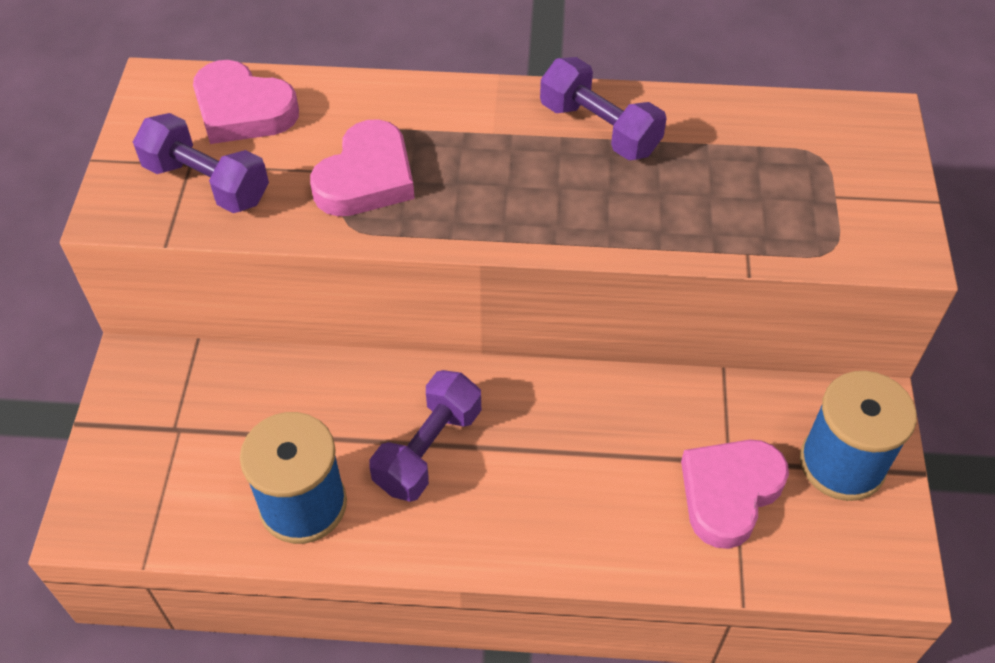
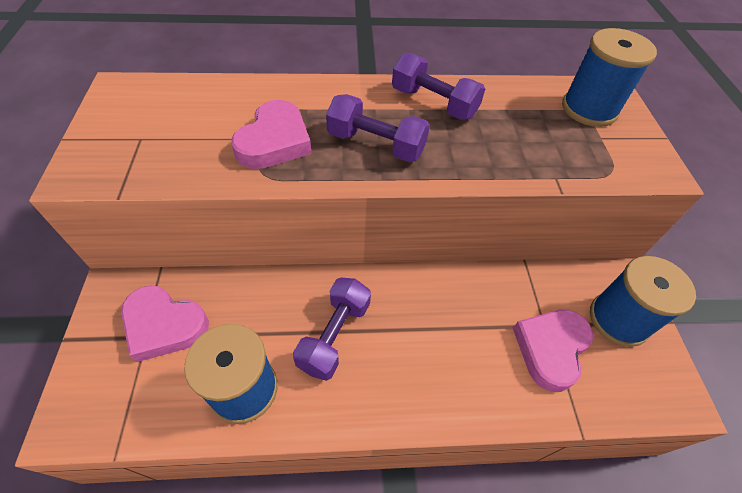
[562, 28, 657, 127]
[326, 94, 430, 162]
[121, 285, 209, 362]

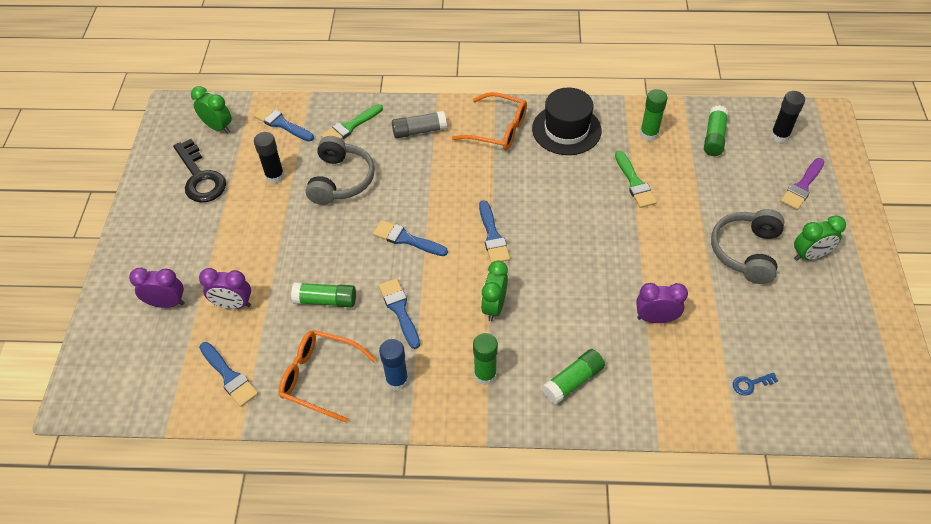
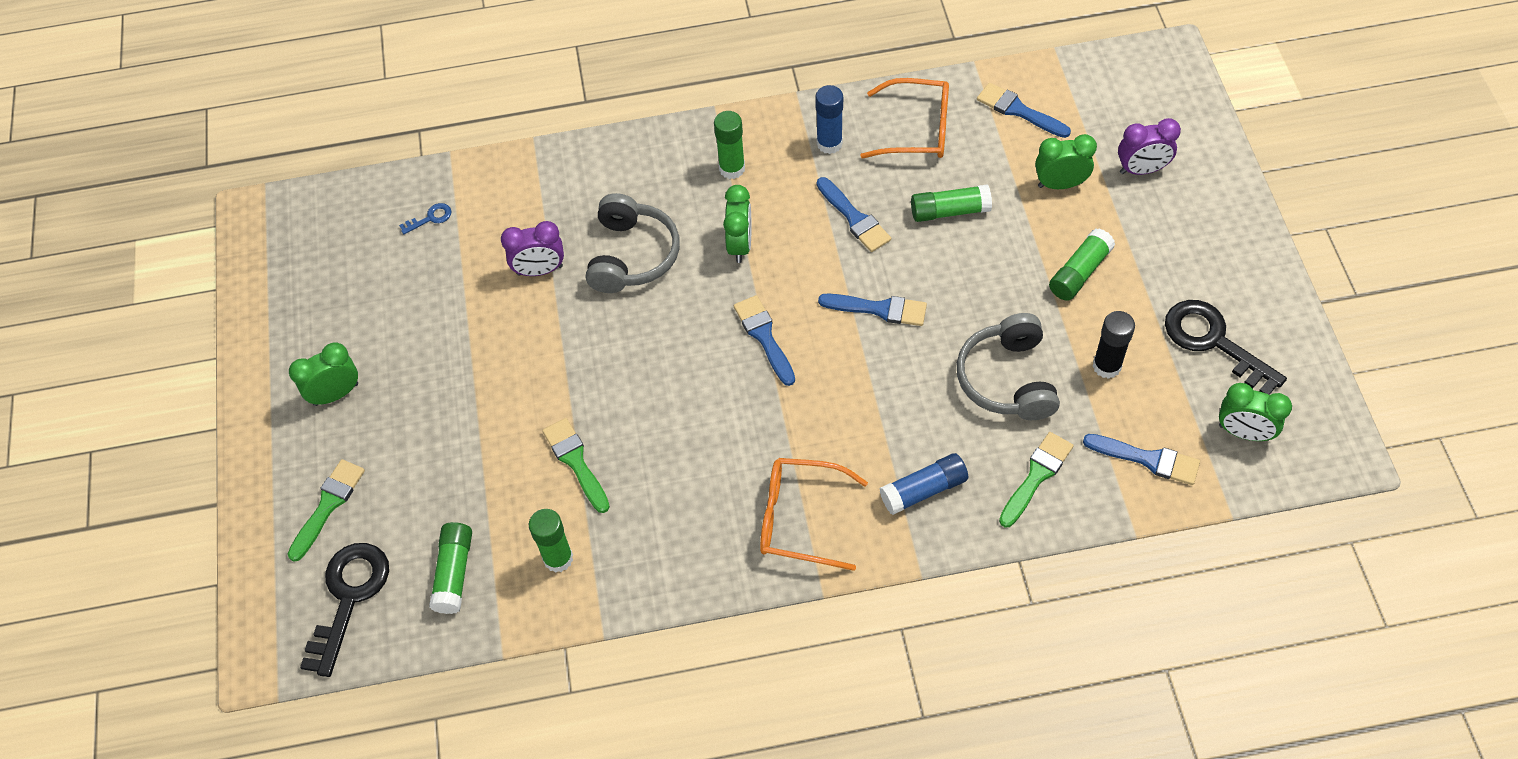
[532, 88, 602, 155] (first image)
[1049, 228, 1115, 301]
[586, 193, 680, 293]
[300, 543, 389, 677]
[1035, 134, 1097, 189]
[880, 453, 968, 515]
[288, 459, 365, 562]

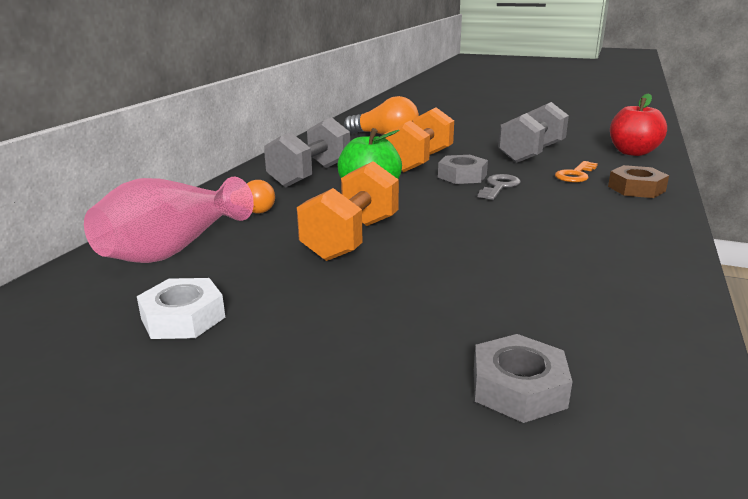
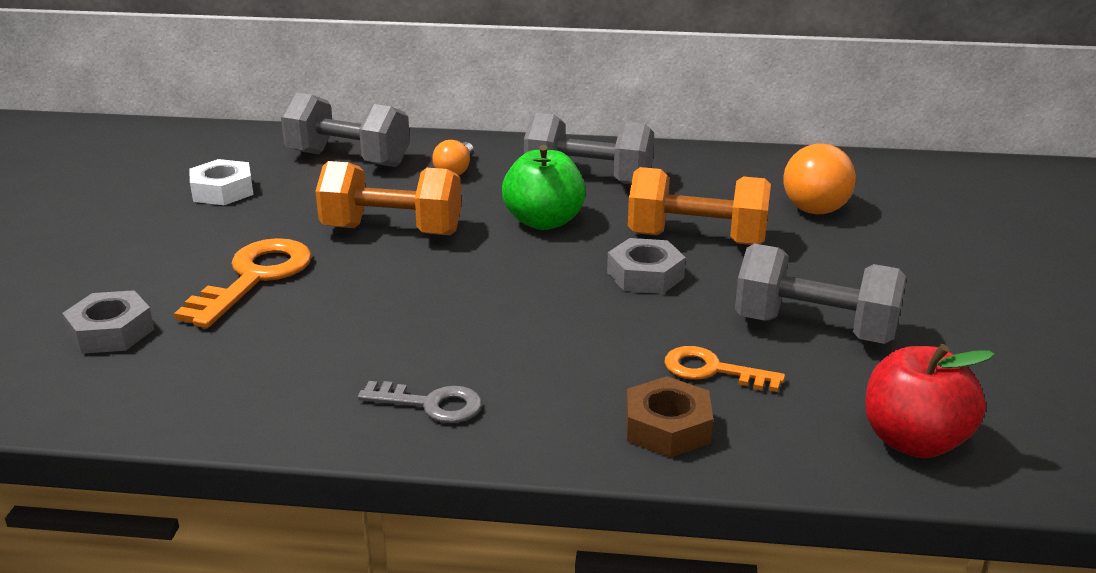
[174, 238, 312, 328]
[358, 381, 482, 423]
[281, 93, 410, 167]

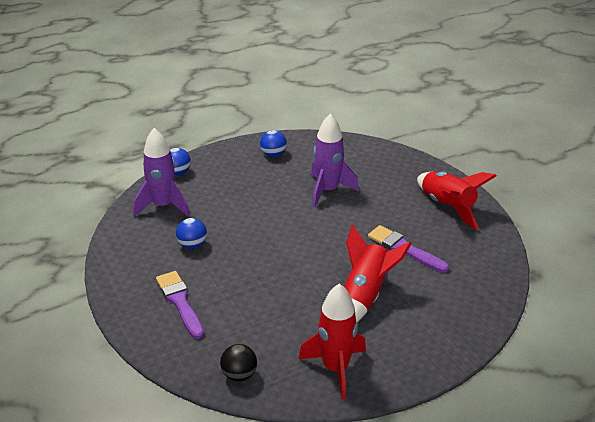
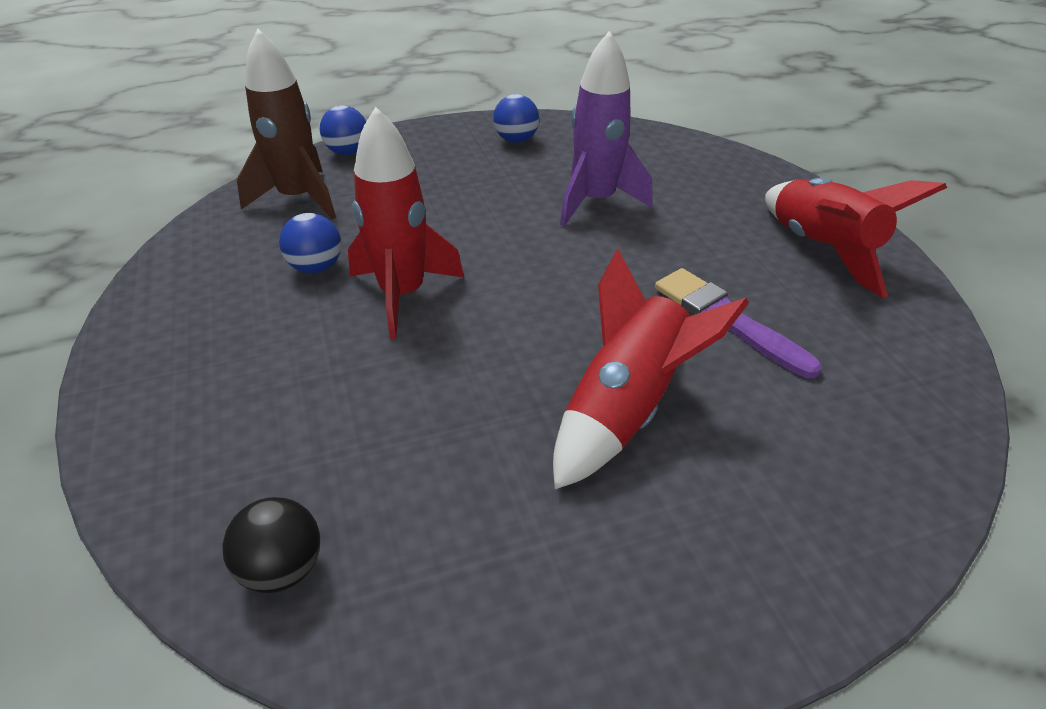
[156, 271, 204, 339] (first image)
[348, 107, 464, 340]
[237, 29, 336, 219]

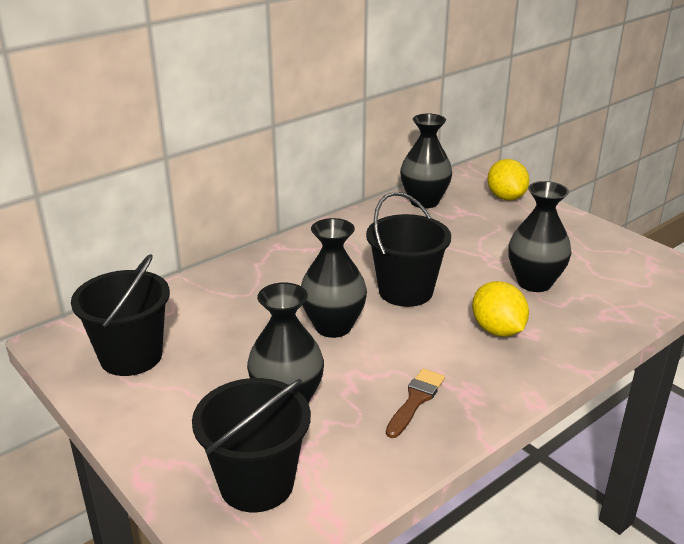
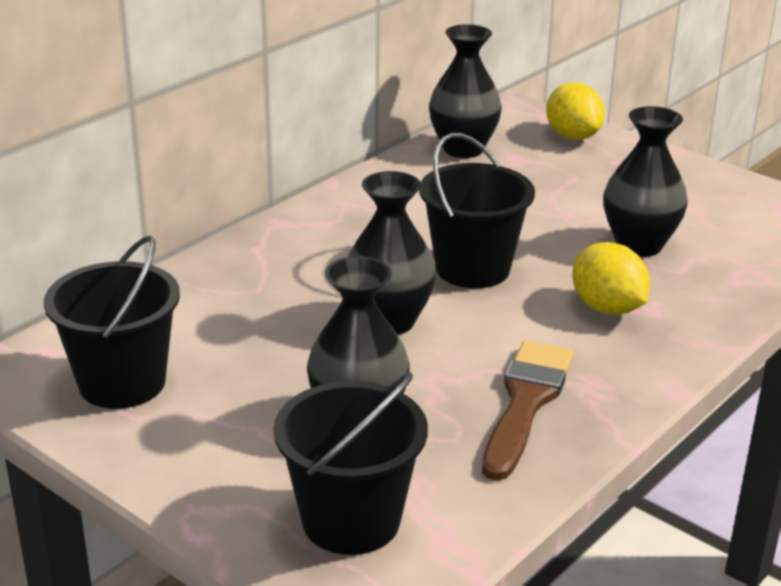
[482, 340, 574, 481]

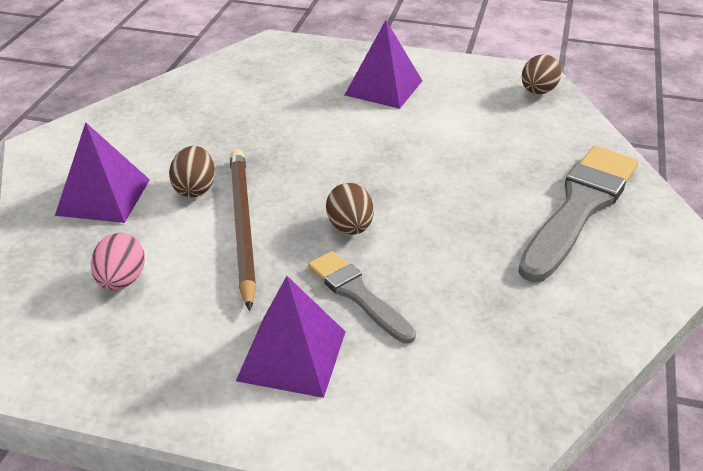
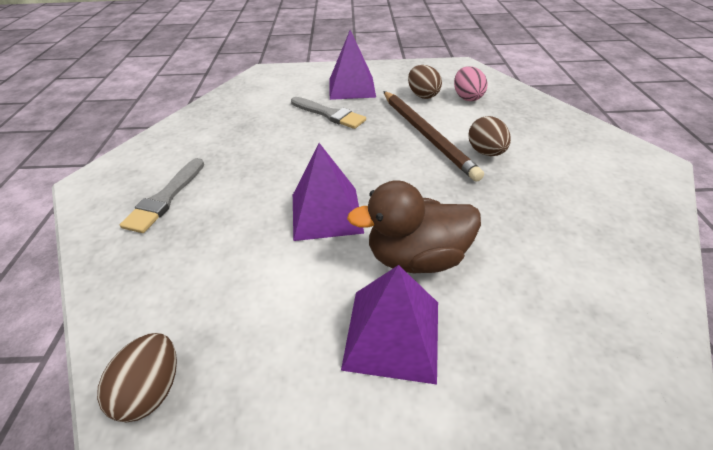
[347, 180, 481, 273]
[293, 143, 364, 241]
[408, 65, 442, 99]
[120, 158, 204, 233]

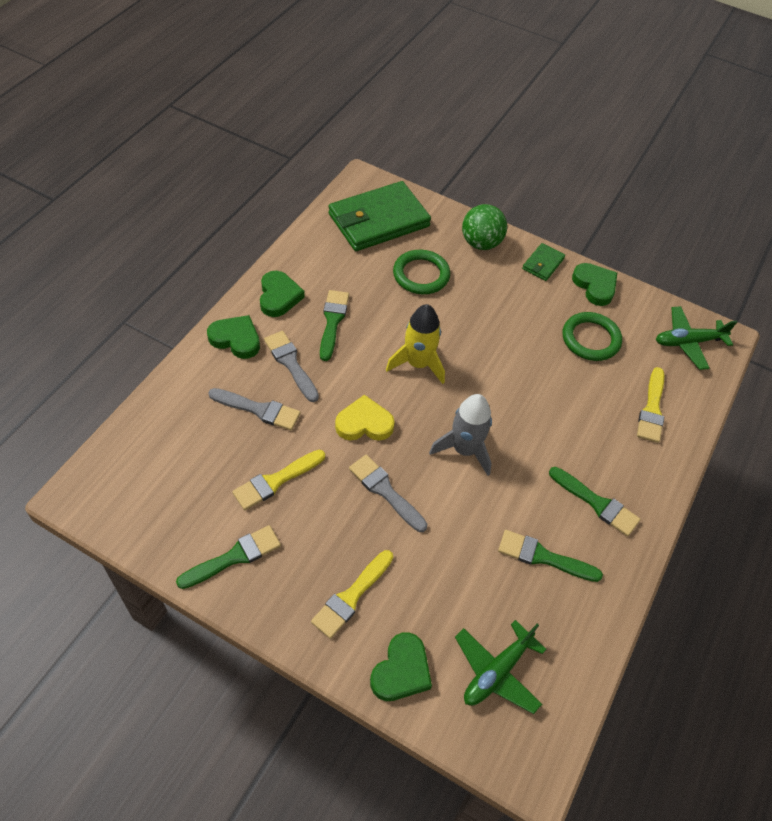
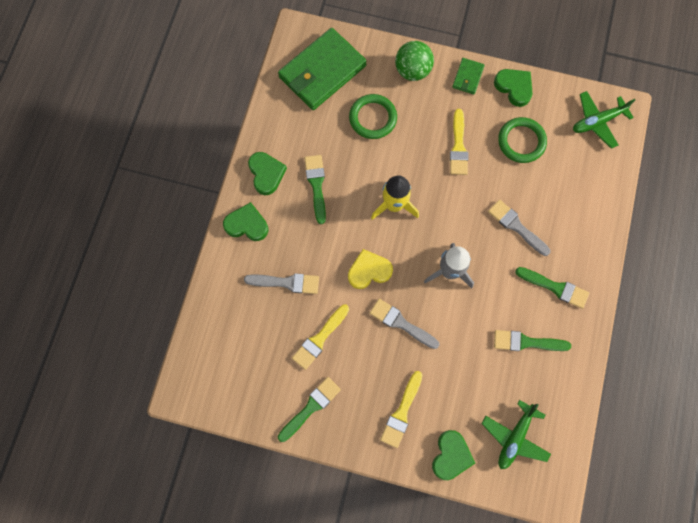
[488, 200, 550, 256]
[450, 109, 468, 175]

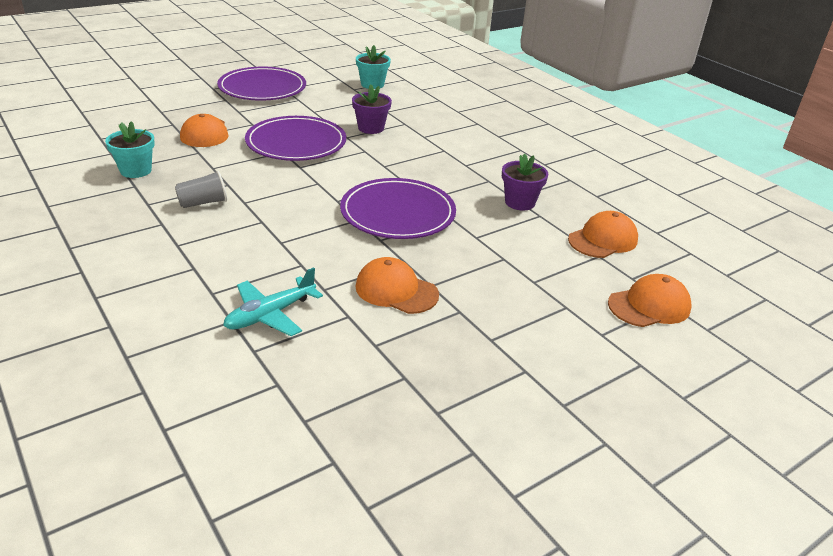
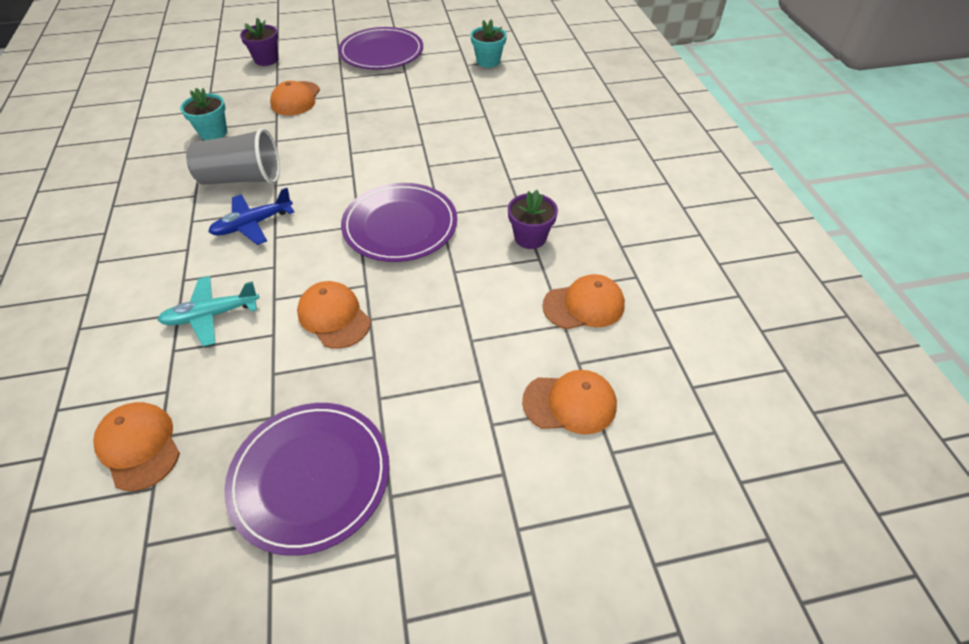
[93, 402, 180, 491]
[208, 188, 294, 245]
[224, 403, 390, 556]
[240, 18, 278, 66]
[186, 128, 280, 184]

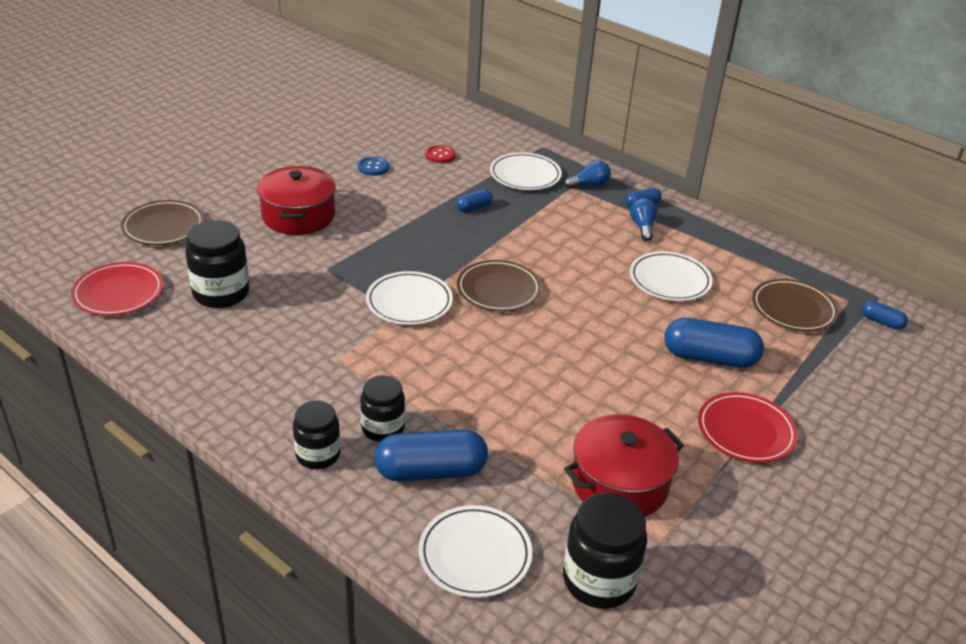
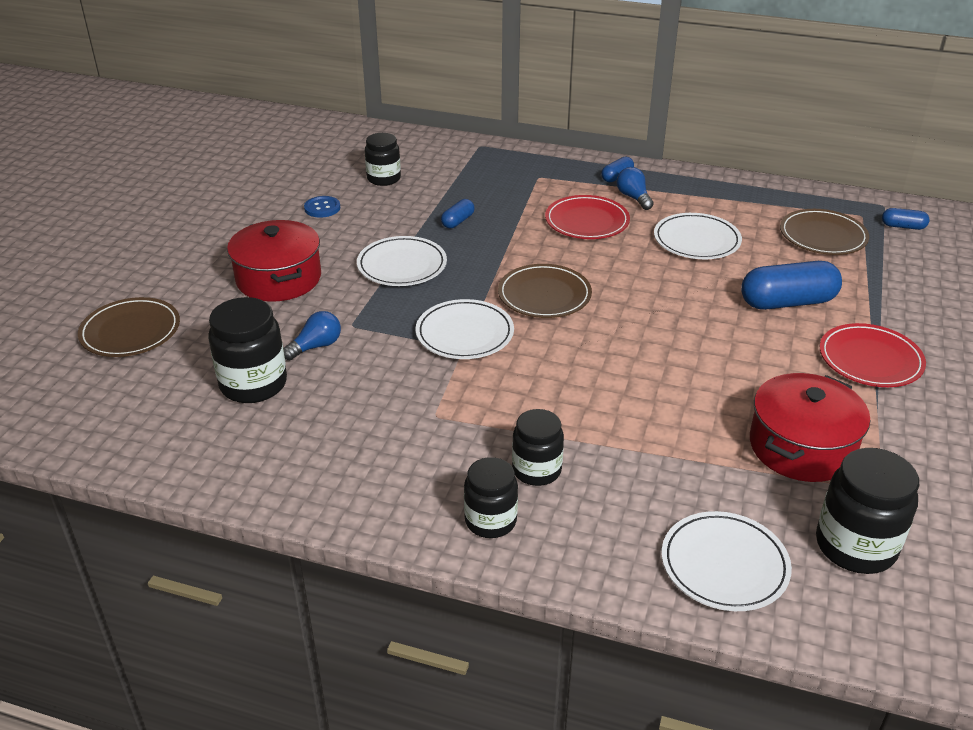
[374, 429, 488, 482] (first image)
[545, 195, 630, 239]
[357, 236, 447, 286]
[283, 311, 341, 360]
[365, 133, 401, 186]

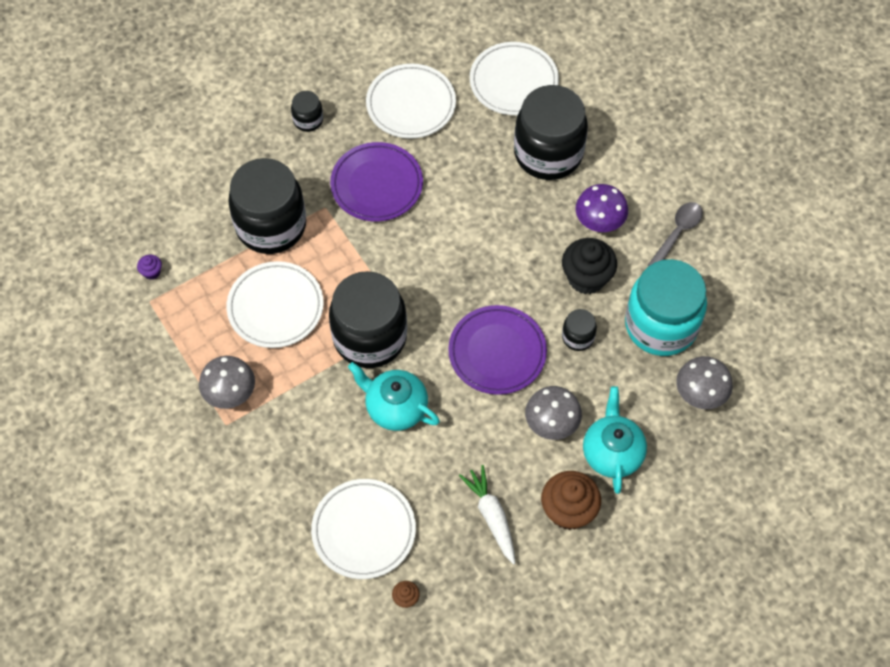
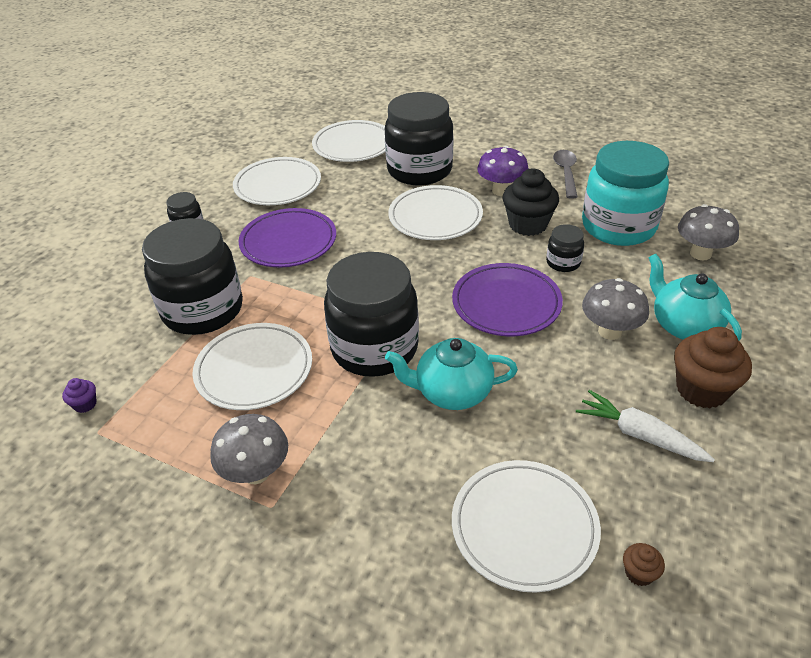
[388, 185, 483, 240]

